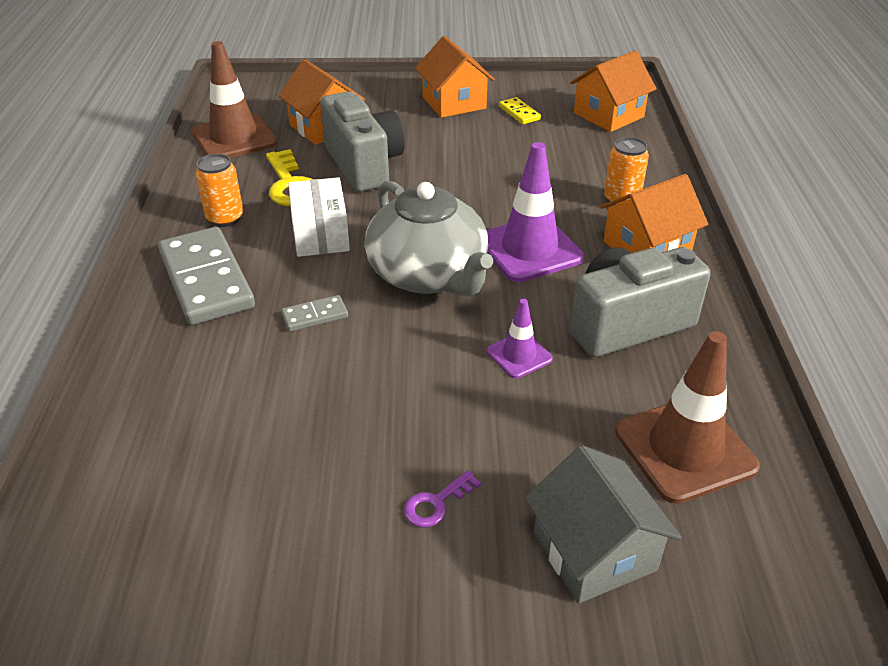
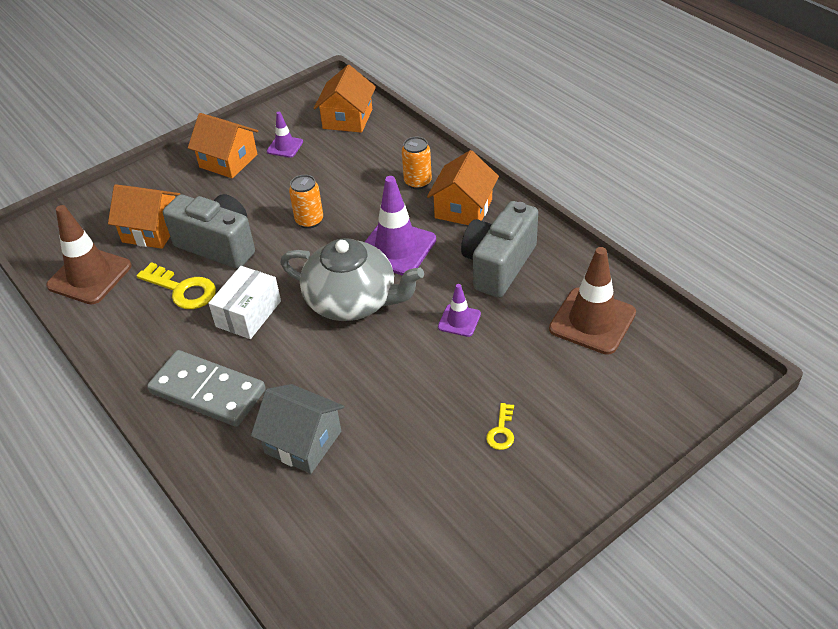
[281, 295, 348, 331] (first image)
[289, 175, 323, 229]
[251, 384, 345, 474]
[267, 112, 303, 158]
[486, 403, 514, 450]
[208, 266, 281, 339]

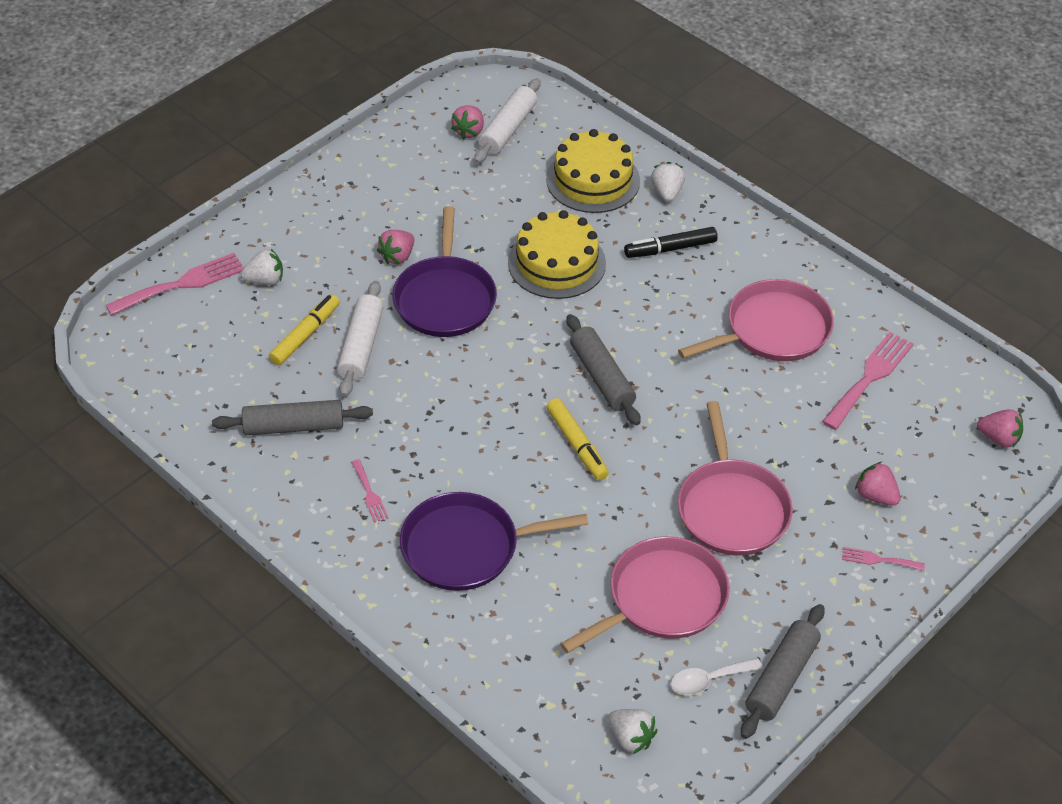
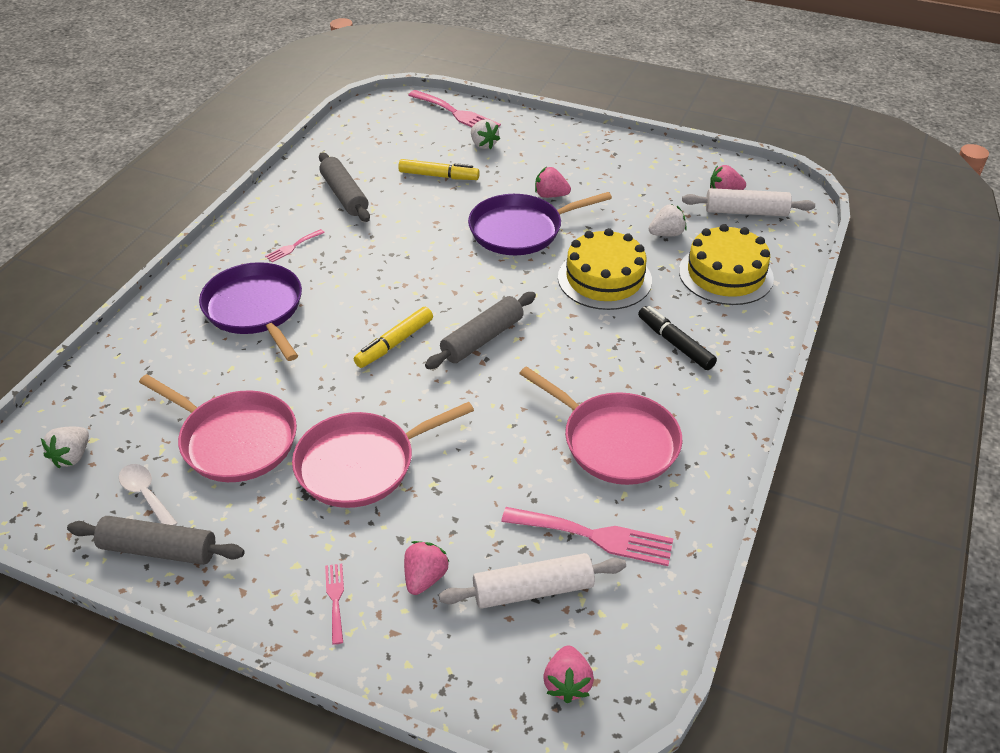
[439, 553, 626, 609]
[649, 204, 687, 236]

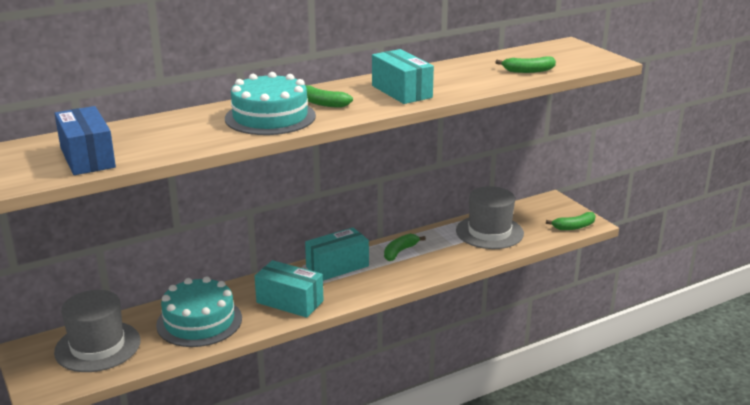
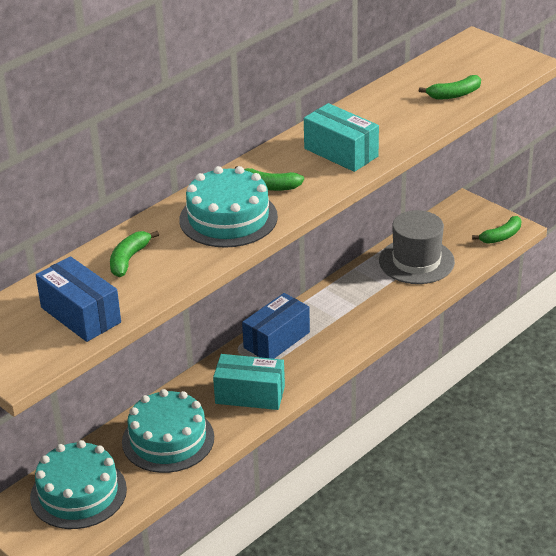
[110, 231, 159, 277]
[30, 440, 127, 529]
[242, 293, 310, 359]

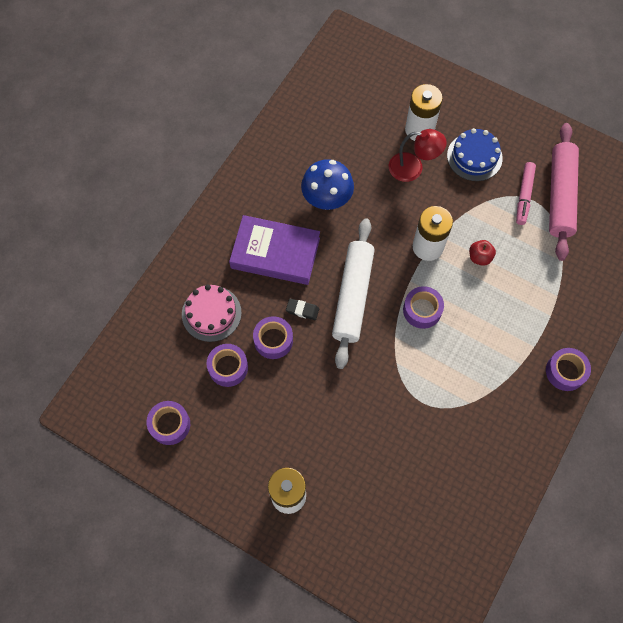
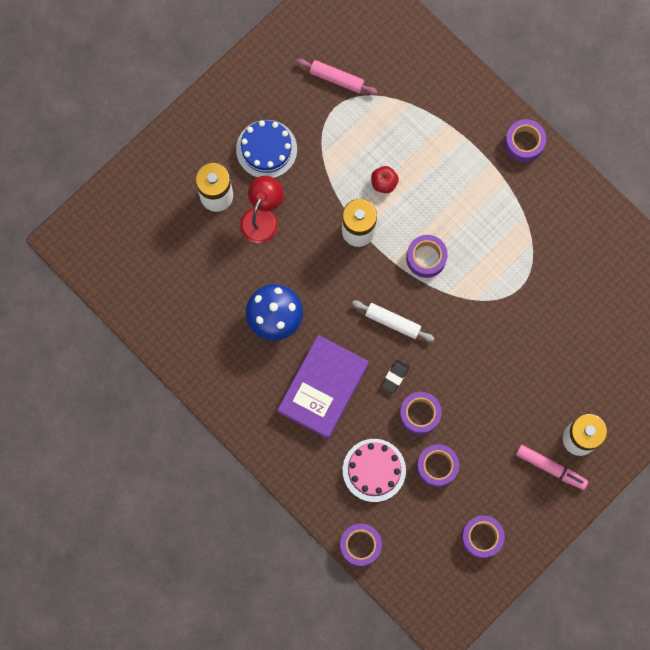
[340, 524, 382, 566]
[516, 445, 588, 490]
[352, 300, 435, 341]
[296, 59, 378, 95]

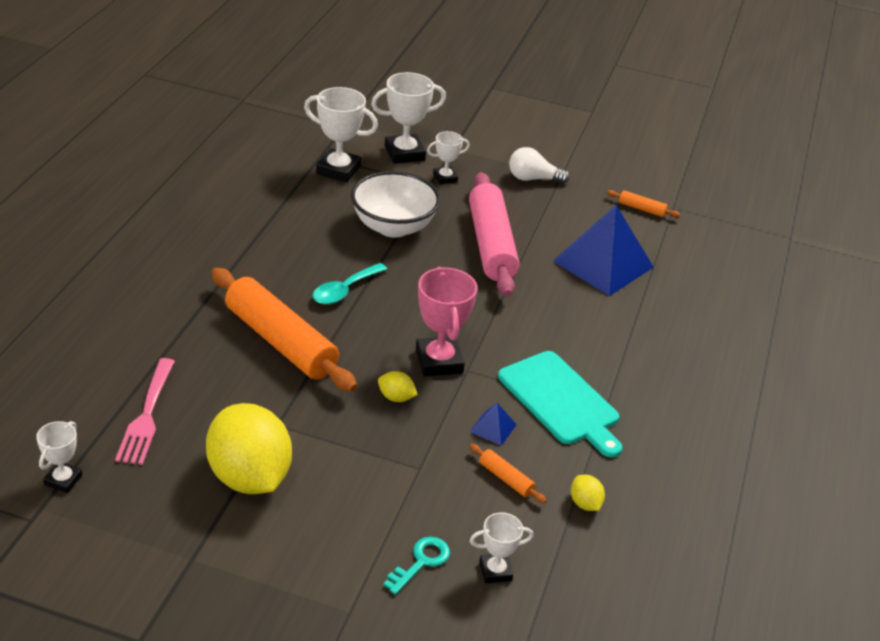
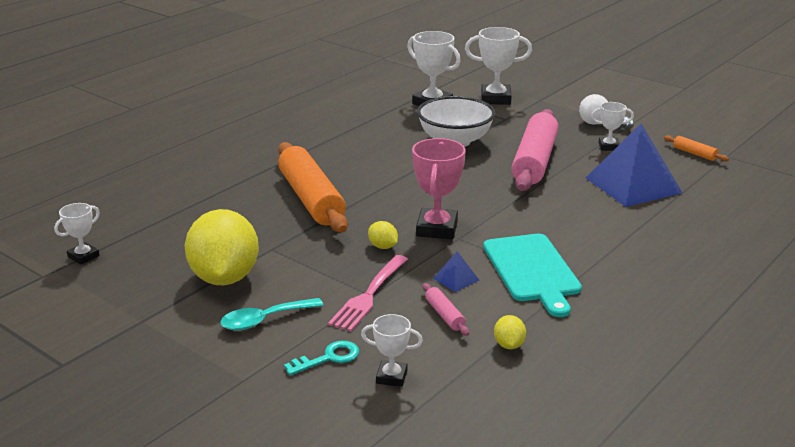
[328, 255, 408, 331]
[220, 298, 324, 331]
[591, 102, 634, 151]
[423, 283, 469, 336]

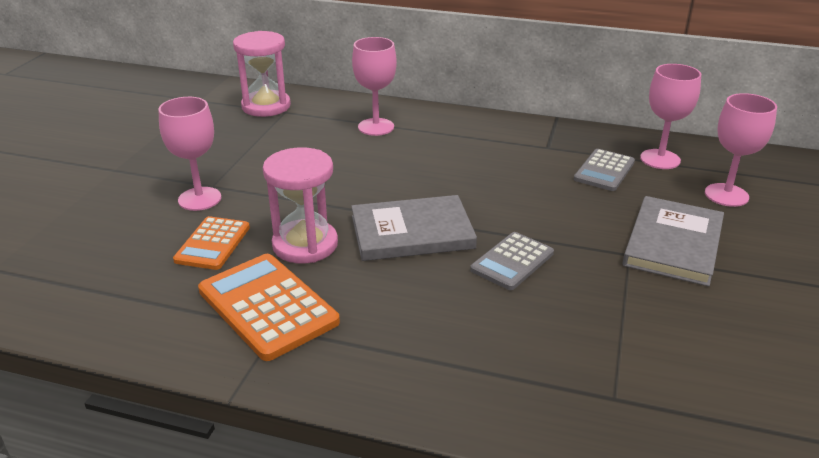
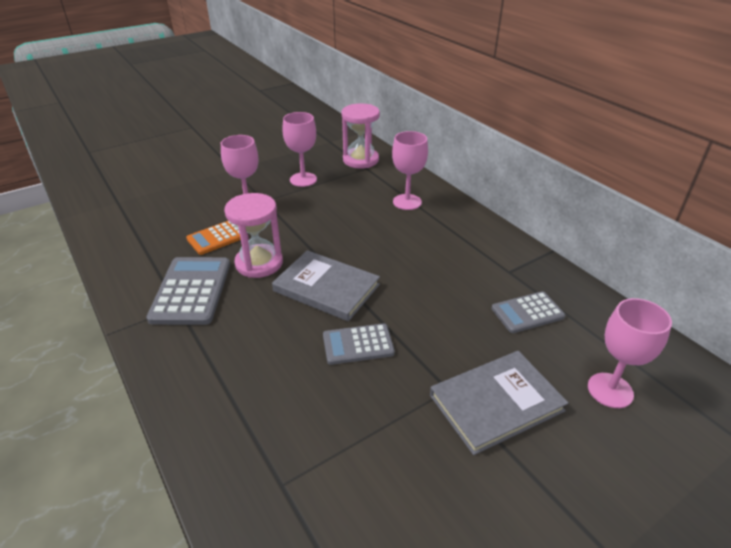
[283, 112, 317, 187]
[146, 257, 230, 325]

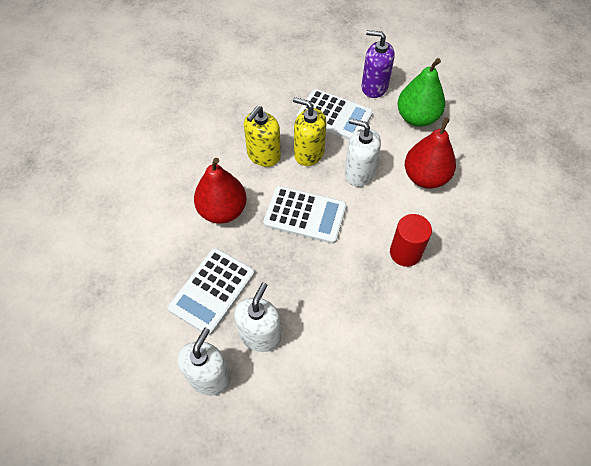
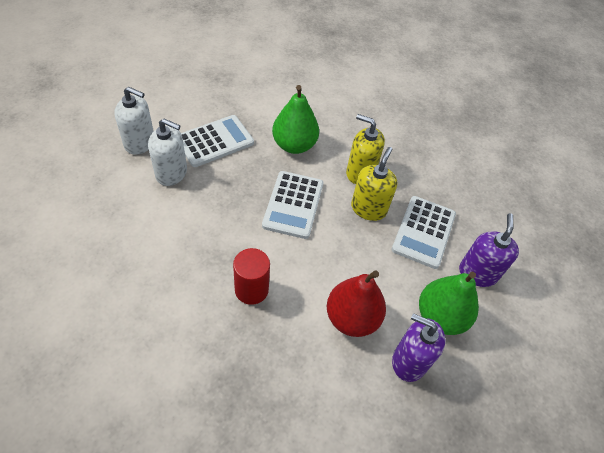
[345, 118, 381, 187] (first image)
[392, 313, 445, 382]
[272, 85, 319, 154]
[181, 115, 254, 167]

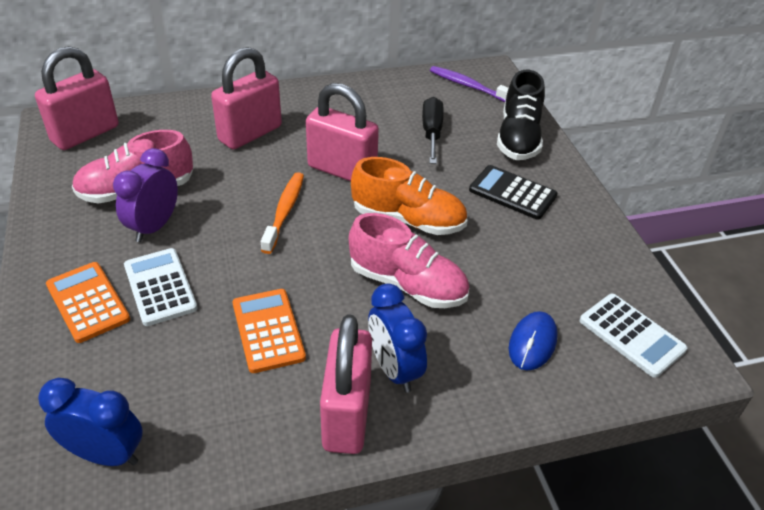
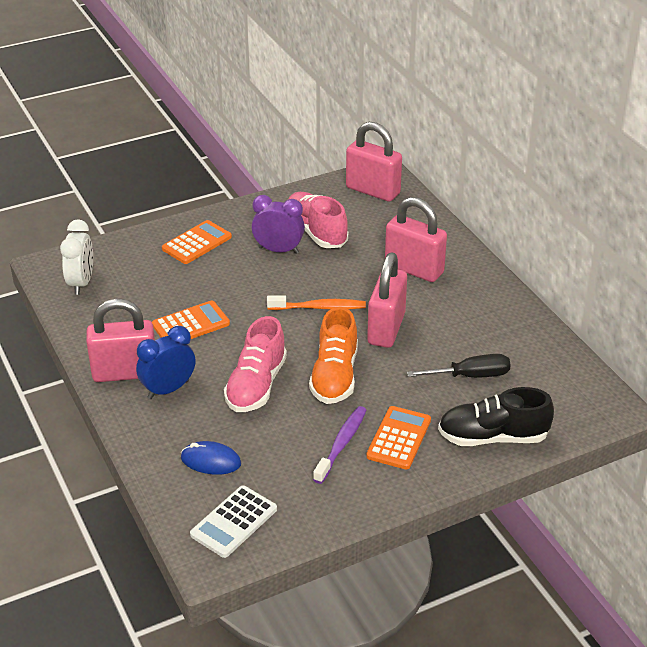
[124, 248, 198, 326] (first image)
[313, 406, 367, 484]
[60, 219, 93, 295]
[366, 406, 431, 470]

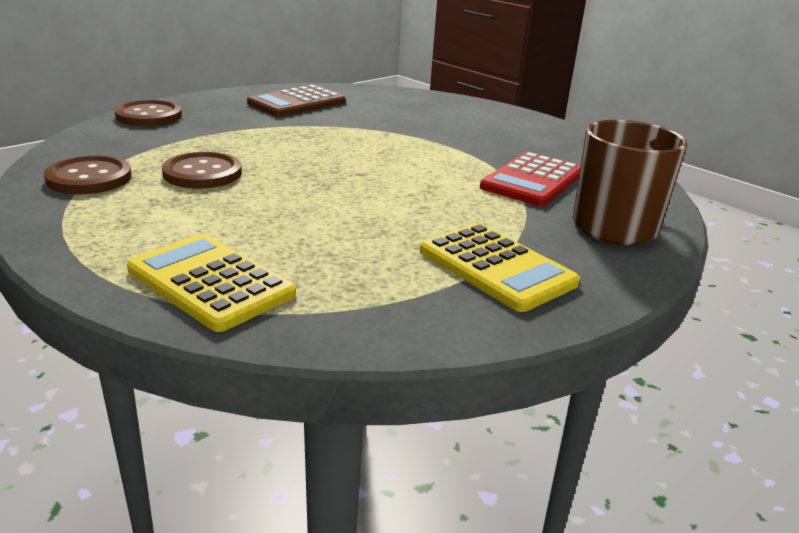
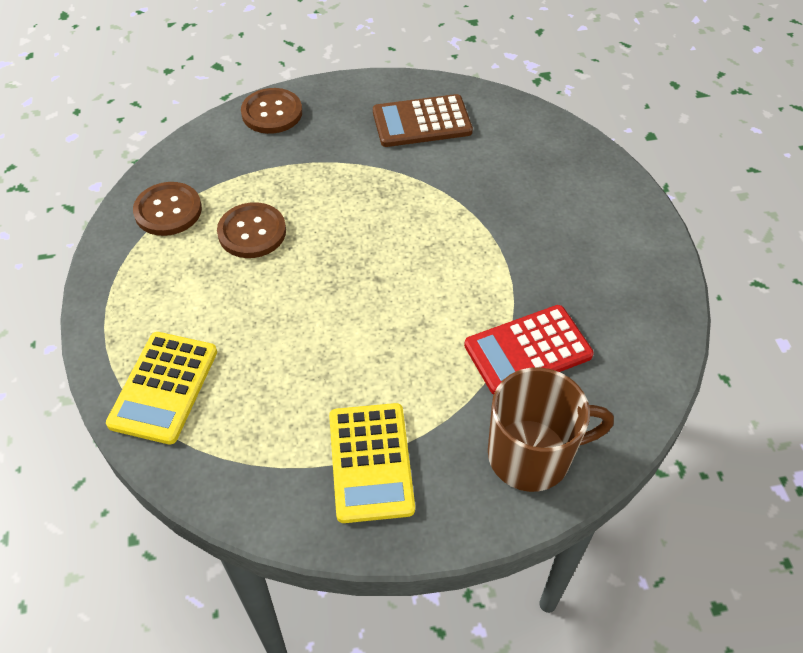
[106, 332, 217, 445]

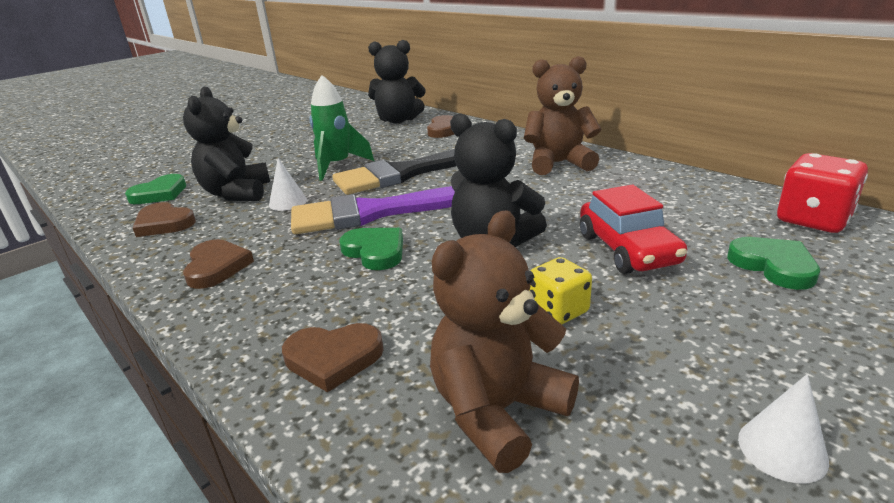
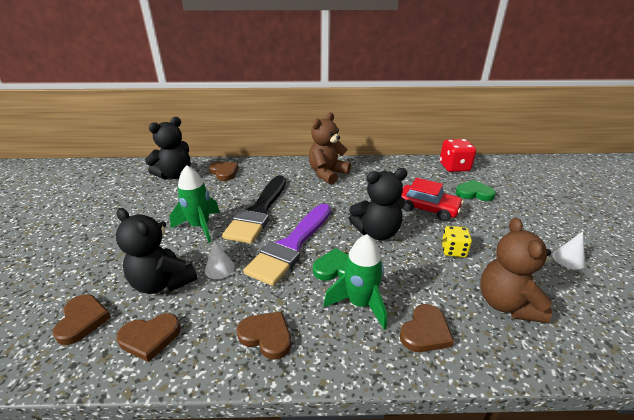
[323, 234, 387, 330]
[52, 294, 111, 345]

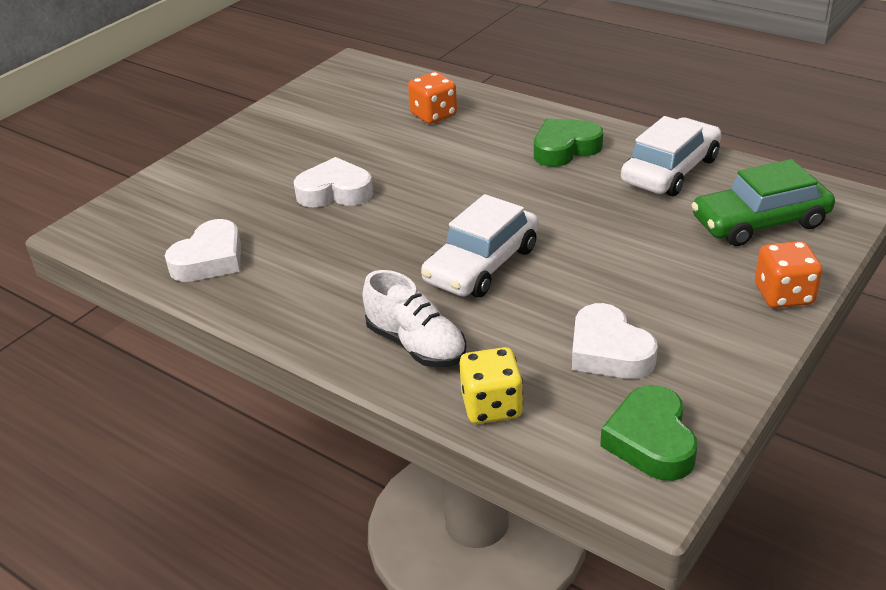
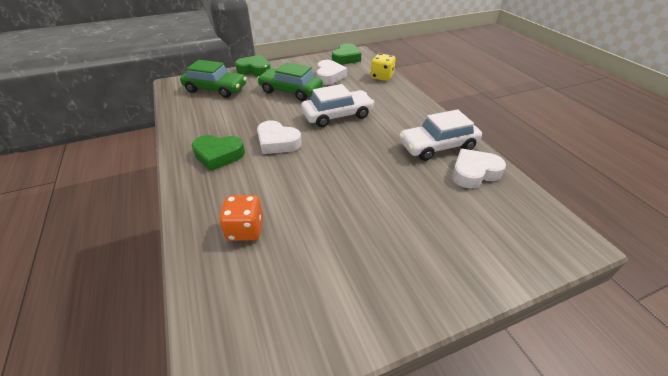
[362, 270, 466, 367] (first image)
[257, 62, 323, 101]
[257, 120, 302, 154]
[399, 109, 482, 161]
[235, 55, 271, 76]

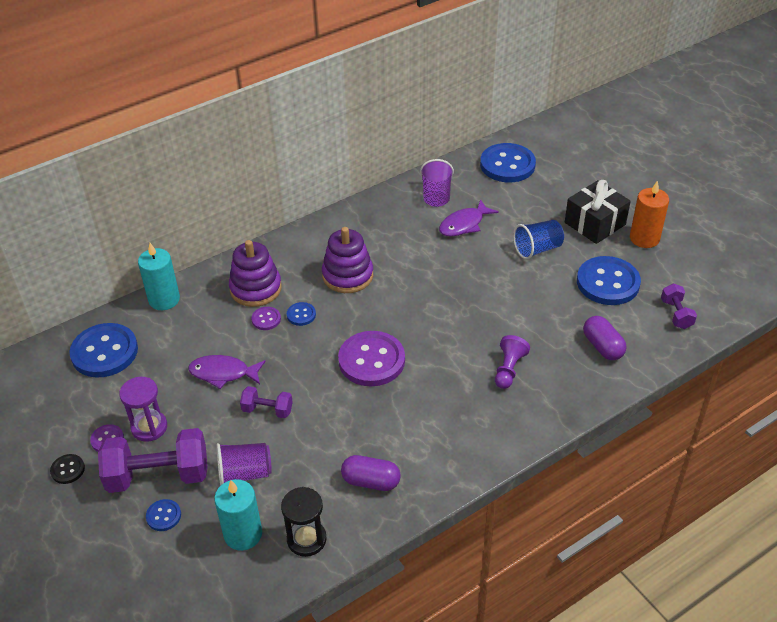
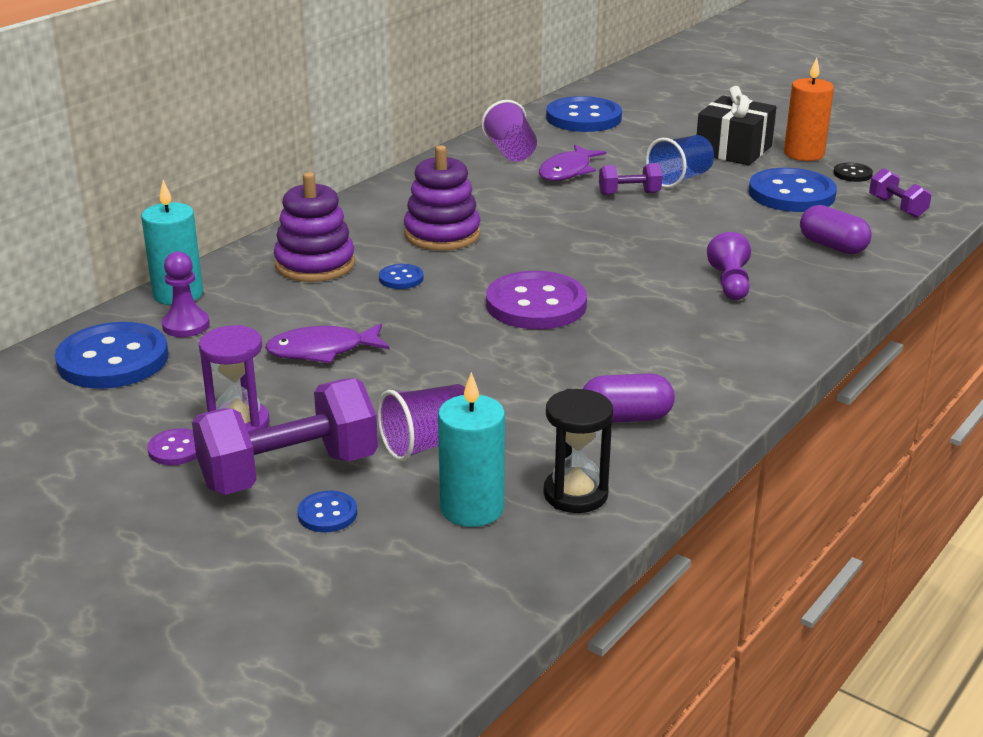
[251, 307, 281, 330] (first image)
[162, 251, 210, 337]
[833, 163, 873, 182]
[599, 163, 662, 195]

